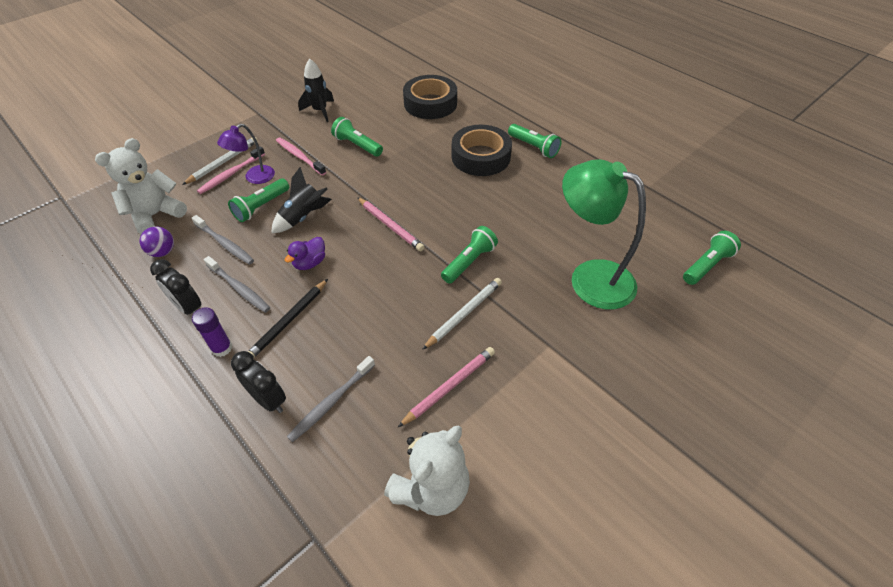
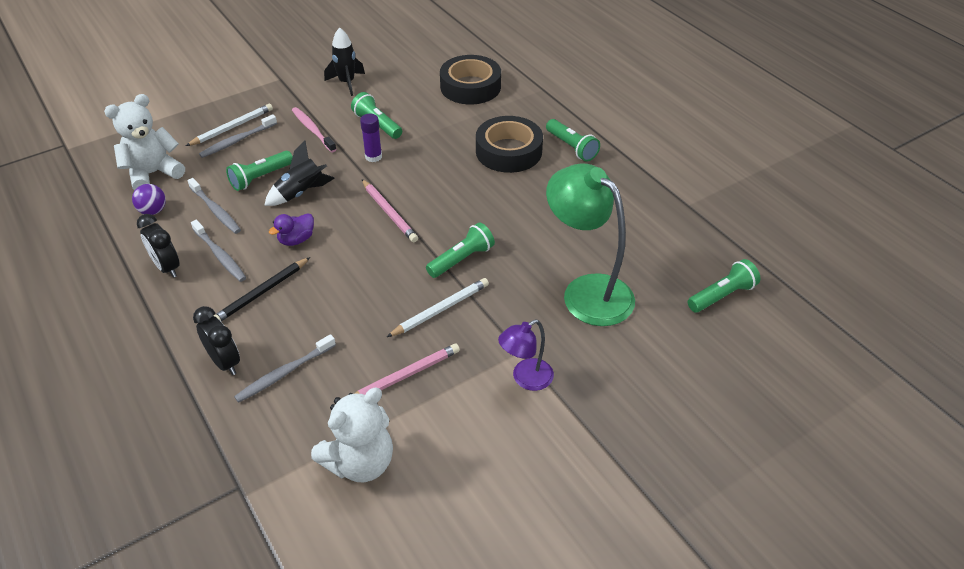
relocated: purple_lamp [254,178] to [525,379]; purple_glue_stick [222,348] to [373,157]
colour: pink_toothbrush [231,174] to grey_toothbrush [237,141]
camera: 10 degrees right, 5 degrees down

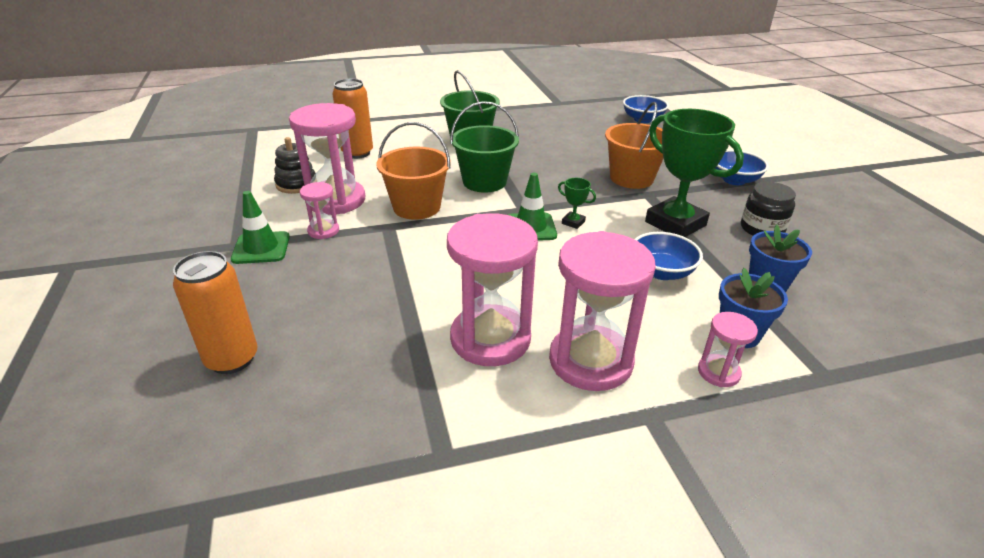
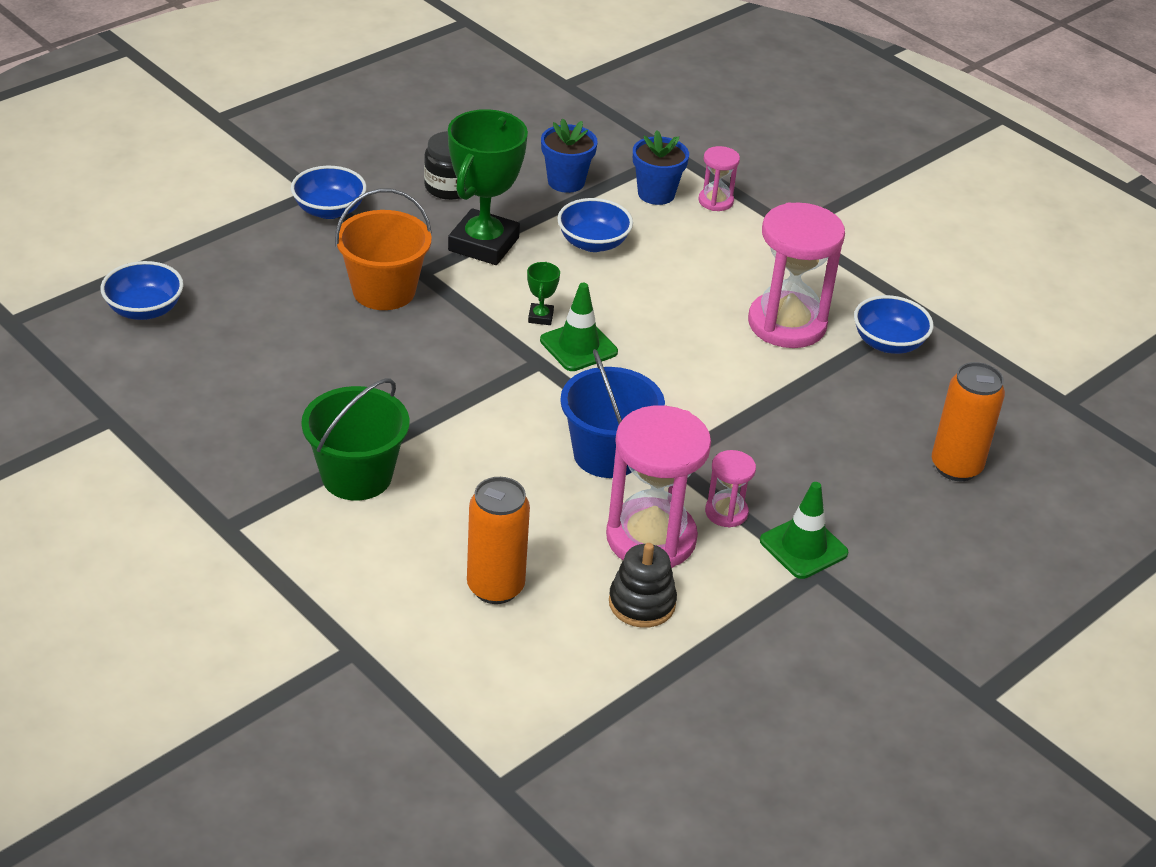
missing: green_bucket [484,182]; pink_hourglass [590,361]
appeared: blue_bowl [888,343]
colour: orange_bucket [416,207] to blue_bucket [607,454]
camera: 120 degrees left, 5 degrees up

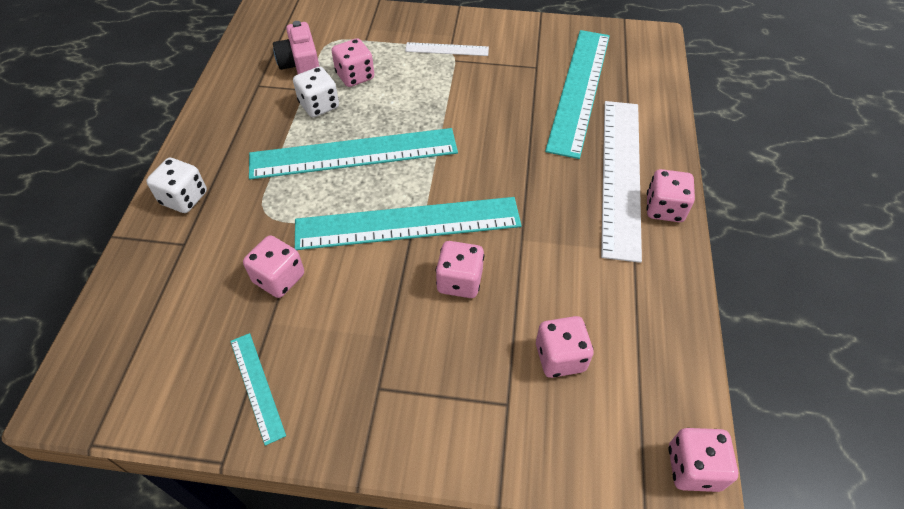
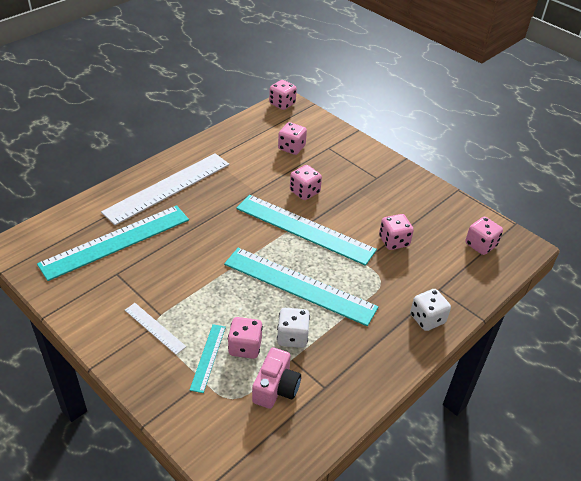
relocated: pink_dice [664,208] to [480,245]; turquoise_ruler [257,386] to [208,357]
camera: 145 degrees left, 10 degrees down

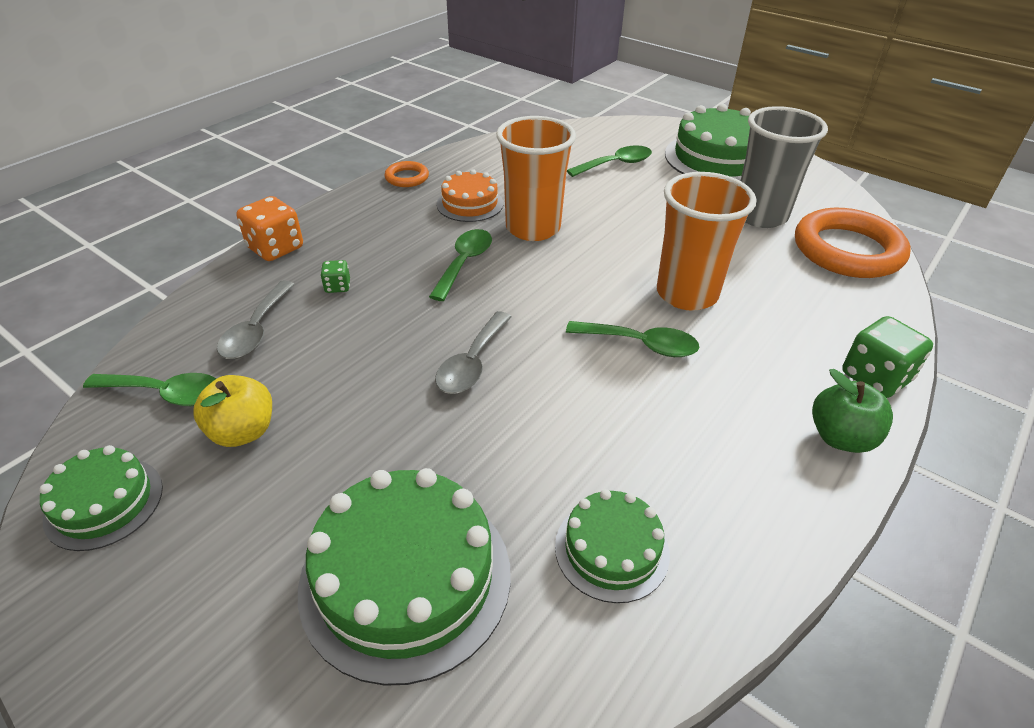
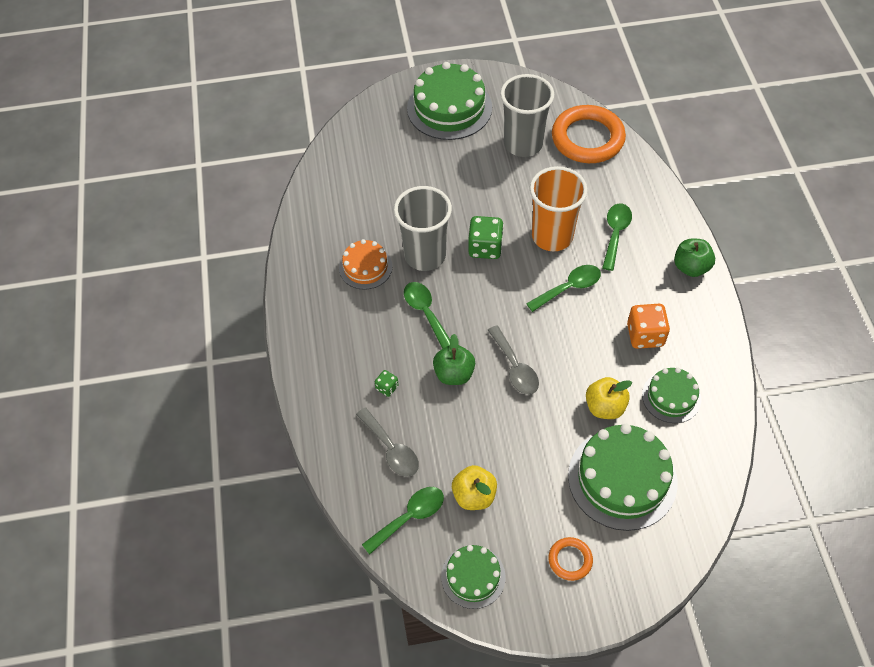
appeared: green_apple [454,374]; yellow_apple [605,407]
relocated: green_spoon [616,164] to [615,233]; orange_ring [407,178] to [570,560]; orange_dice [275,248] to [645,335]; green_dice [875,377] to [485,247]
colour: orange_cup [533,228] to grey_cup [425,255]
camera: 45 degrees left, 15 degrees up

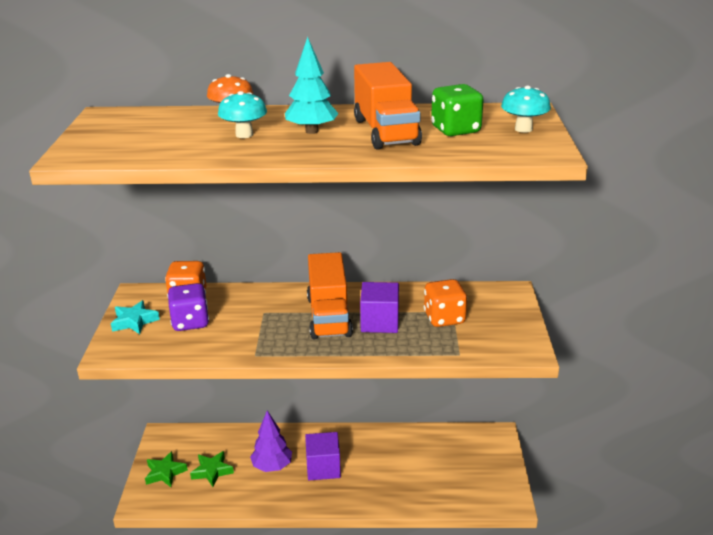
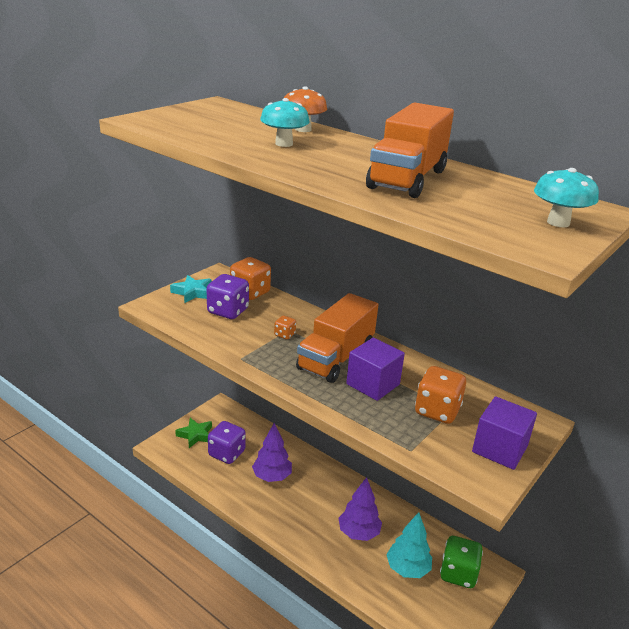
appeared: orange_dice [284,335]; purple_tree [358,533]
relocated: turquoise_tree [311,131] to [407,569]; green_dice [455,130] to [458,573]; purple_cube [323,468] to [499,449]
exchanged: green_star [212,471] to purple_dice [226,453]
camera: 35 degrees right, 0 degrees up

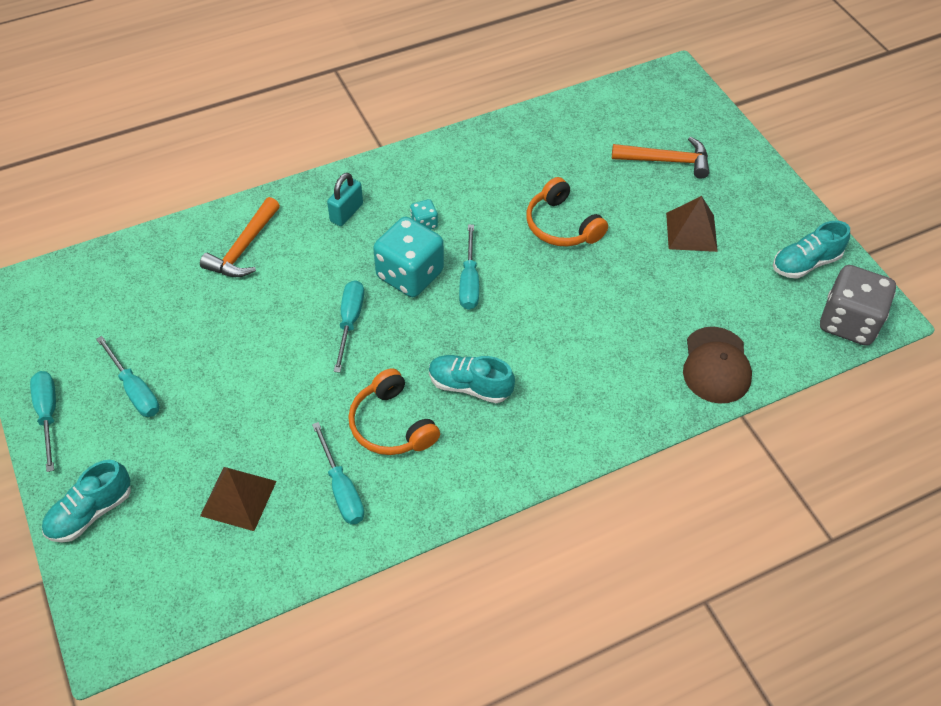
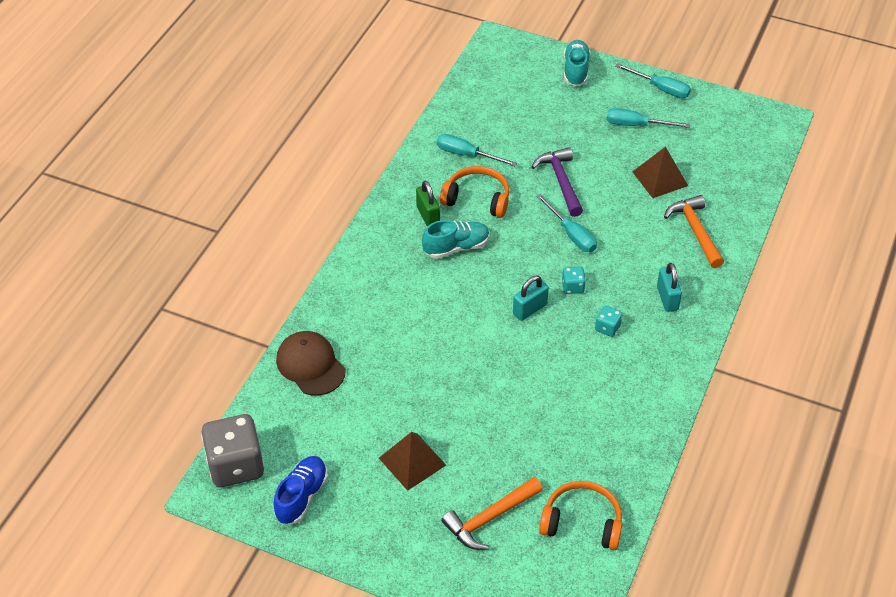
appeared: purple_hammer [560,181]; green_padlock [428,216]
relocated: orange_headphones [561,225] to [582,522]; brown_pyramid [238,498] to [660,178]
exchanged: turquoise_screwdriver [469,281] to turquoise_padlock [529,309]
colour: turquoise_shoe [805,263] to blue_shoe [302,496]
size: turquoise_dice [410,274] = [572,287] x0.45
camera: 140 degrees right, 5 degrees down

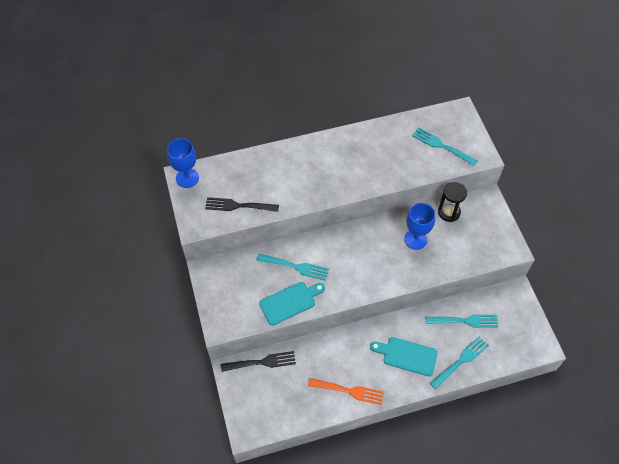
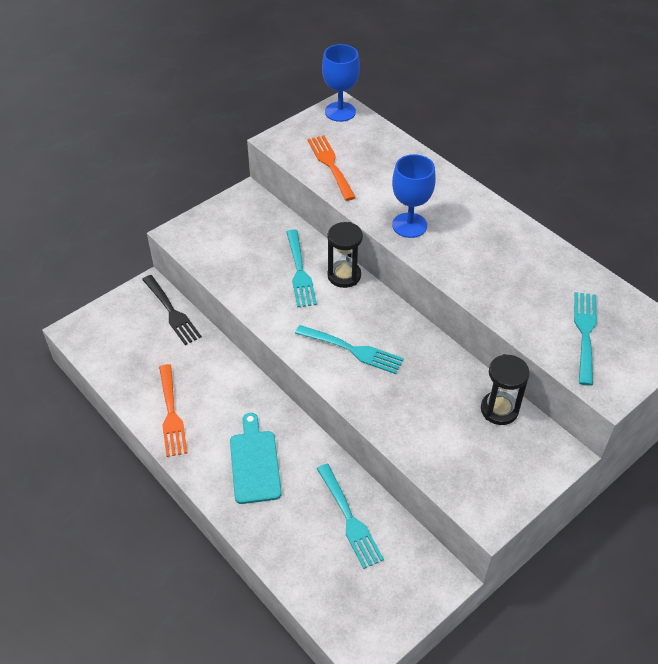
missing: turquoise_cutting_board [290,302]
appeared: black_hourglass [344,276]
relocated: blue_goblet [415,239] to [409,225]; turquoise_fork [461,361] to [352,350]
colour: black_fork [238,206] to orange_fork [330,165]
camera: 65 degrees right, 10 degrees down

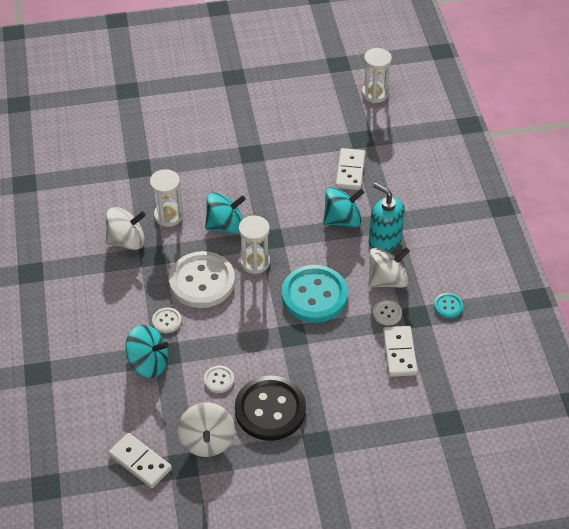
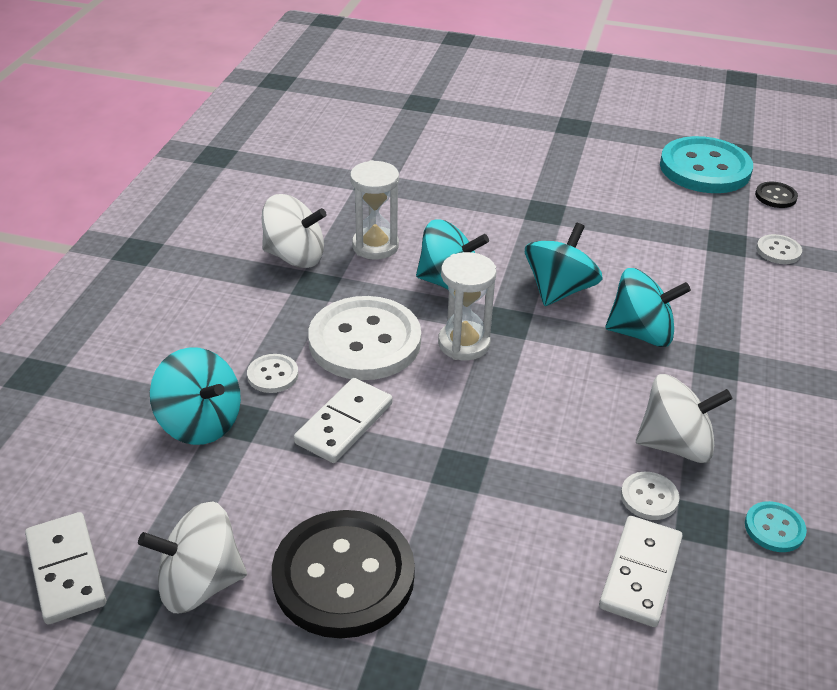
missing: turquoise_soap_dispenser [384,241]
appeared: turquoise_spinning_top [559,290]
relocated: white_domino [350,171] to [344,423]; turquoise_button [314,295] to [705,168]; white_button [219,380] to [778,251]
exchanged: white_hourglass [375,93] to black_button [775,196]
spun: white_spinning_top [207,441] = [200,583] 60 degrees clockwise
camera: 25 degrees right, 10 degrees down

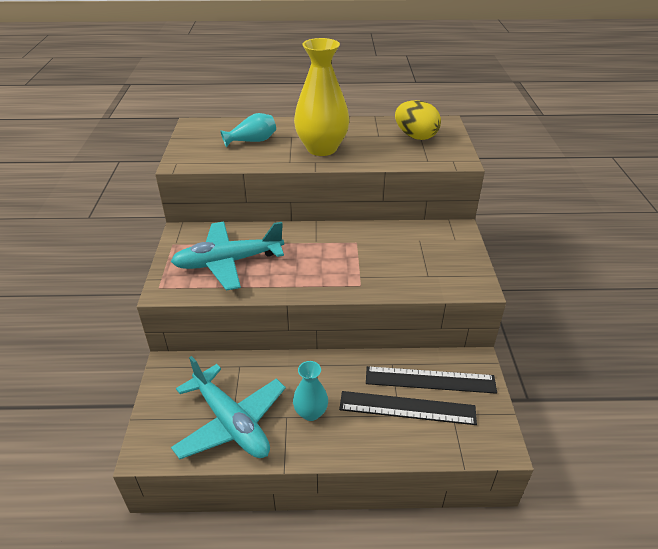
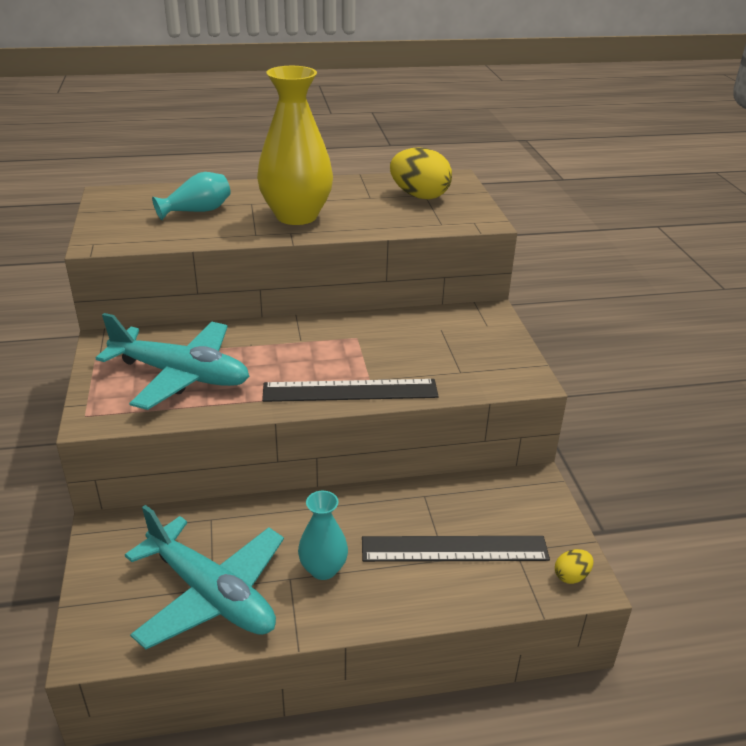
appeared: yellow_egg [571,576]
relocated: black_ruler [430,380] to [350,391]
spun: turquoise_plane [228,262] = [181,375] 135 degrees counterclockwise
camera: 10 degrees left, 5 degrees down

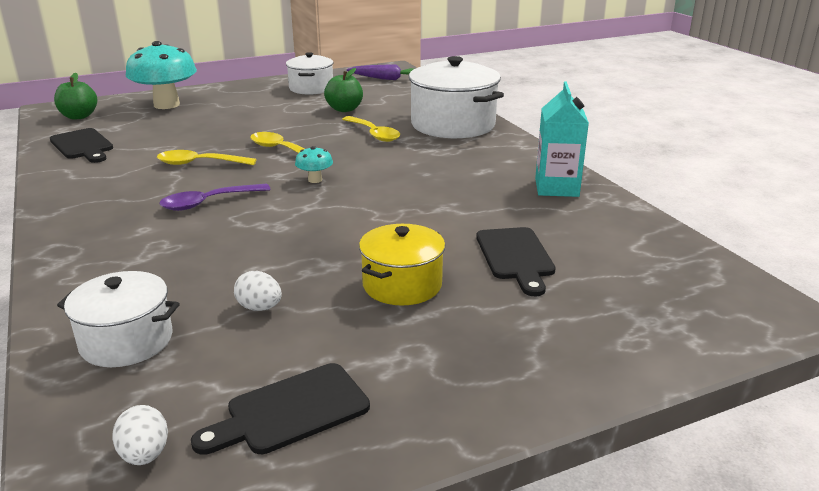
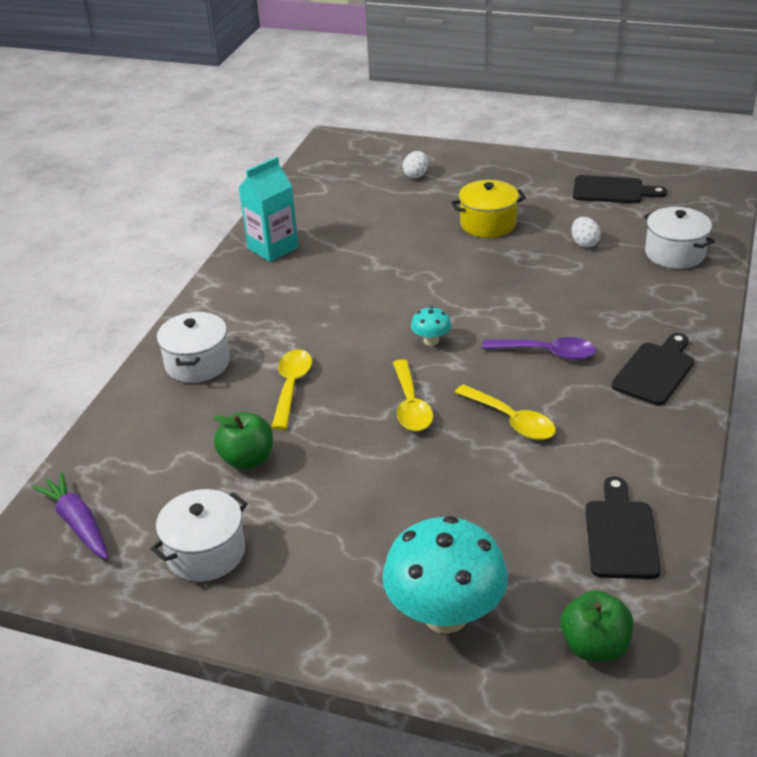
relocated: black_cutting_board [515,257] to [655,371]; white_egg [145,455] to [416,175]
size: white_pot [453,125] = [197,363] x0.60
camera: 135 degrees left, 10 degrees up

